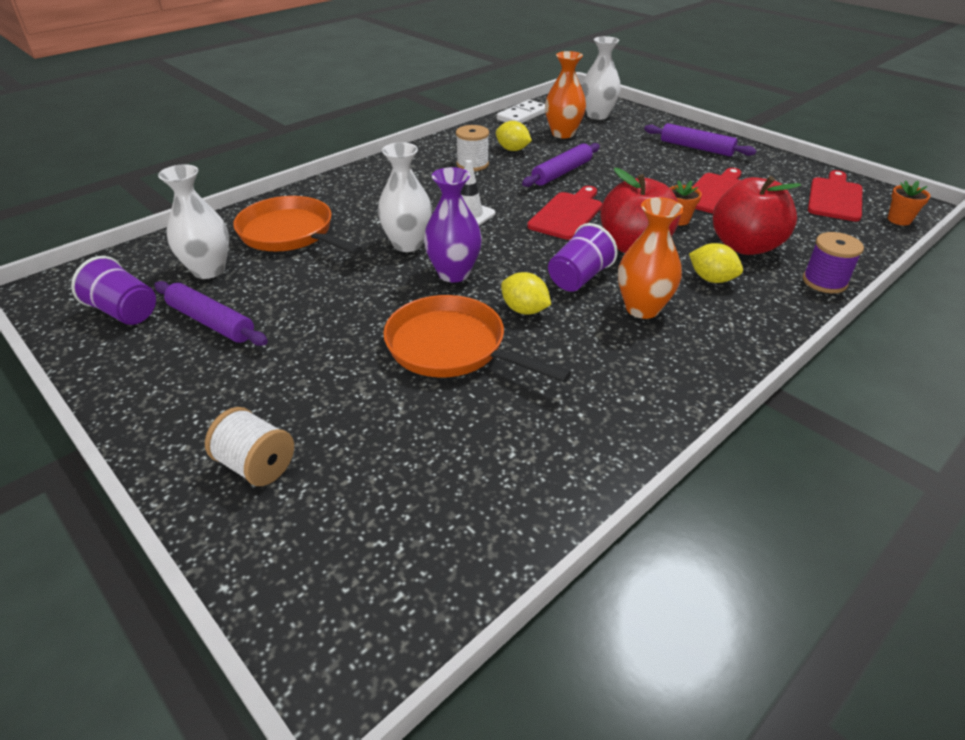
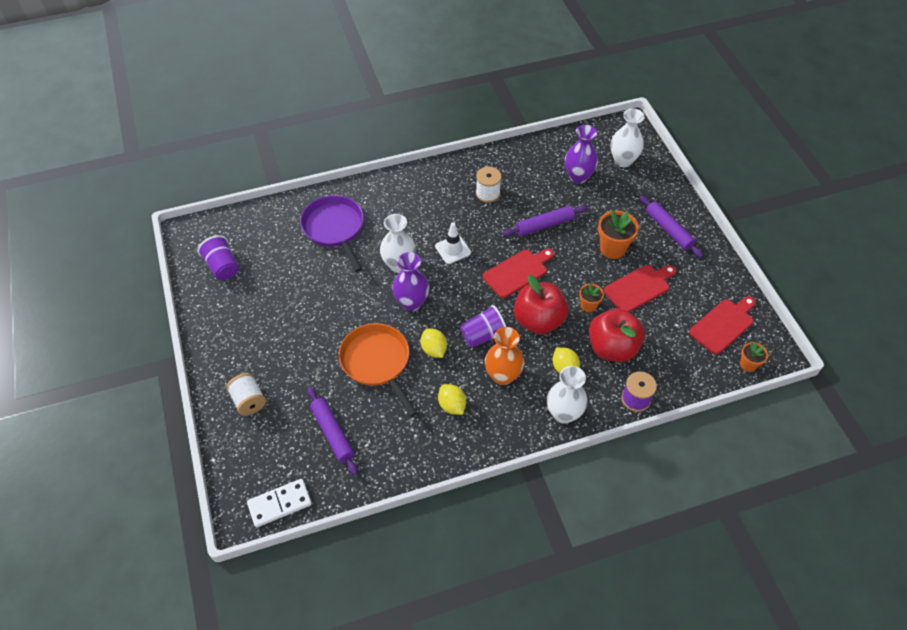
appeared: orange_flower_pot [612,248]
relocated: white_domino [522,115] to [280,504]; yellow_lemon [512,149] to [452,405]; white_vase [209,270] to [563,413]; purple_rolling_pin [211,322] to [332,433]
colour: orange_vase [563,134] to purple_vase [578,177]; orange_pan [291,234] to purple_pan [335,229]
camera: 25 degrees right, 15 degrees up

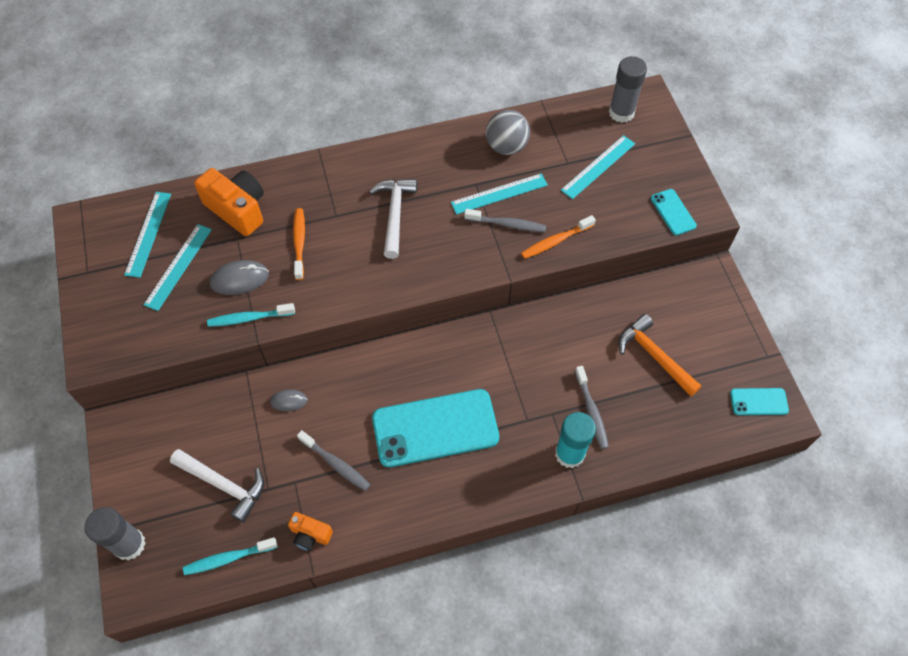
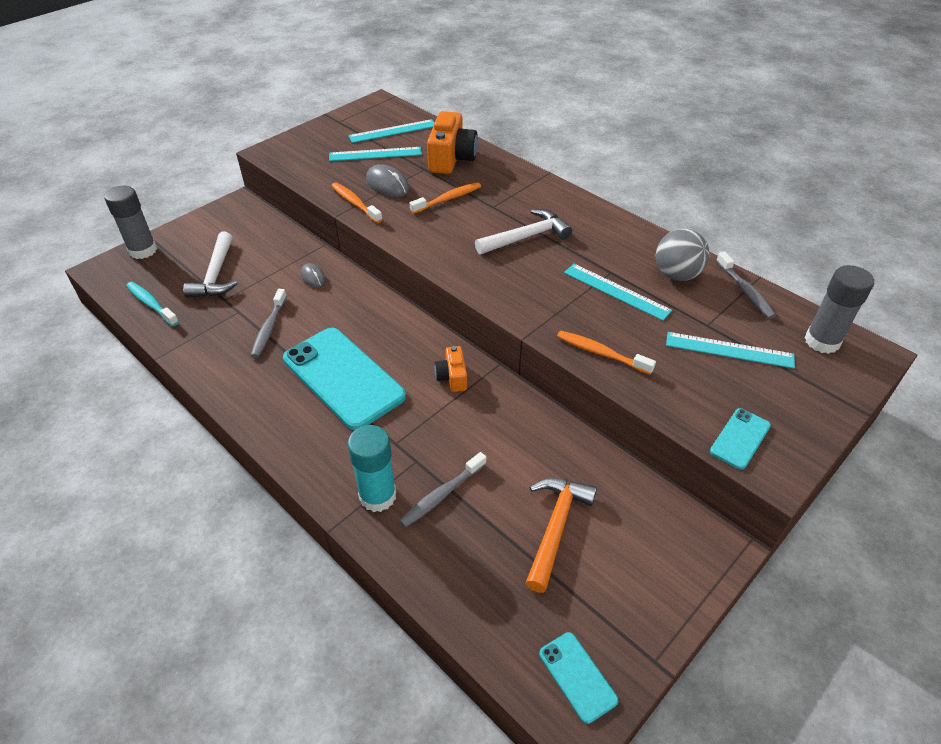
relocated: grey_toothbrush [507,224] to [745,291]; orange_camera [310,535] to [452,377]
colour: turquoise_toothbrush [249,318] to orange_toothbrush [355,203]
camera: 60 degrees right, 15 degrees down

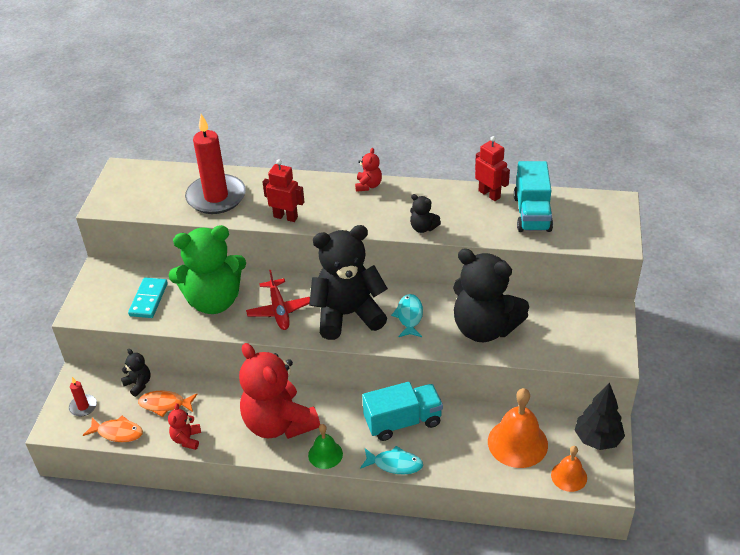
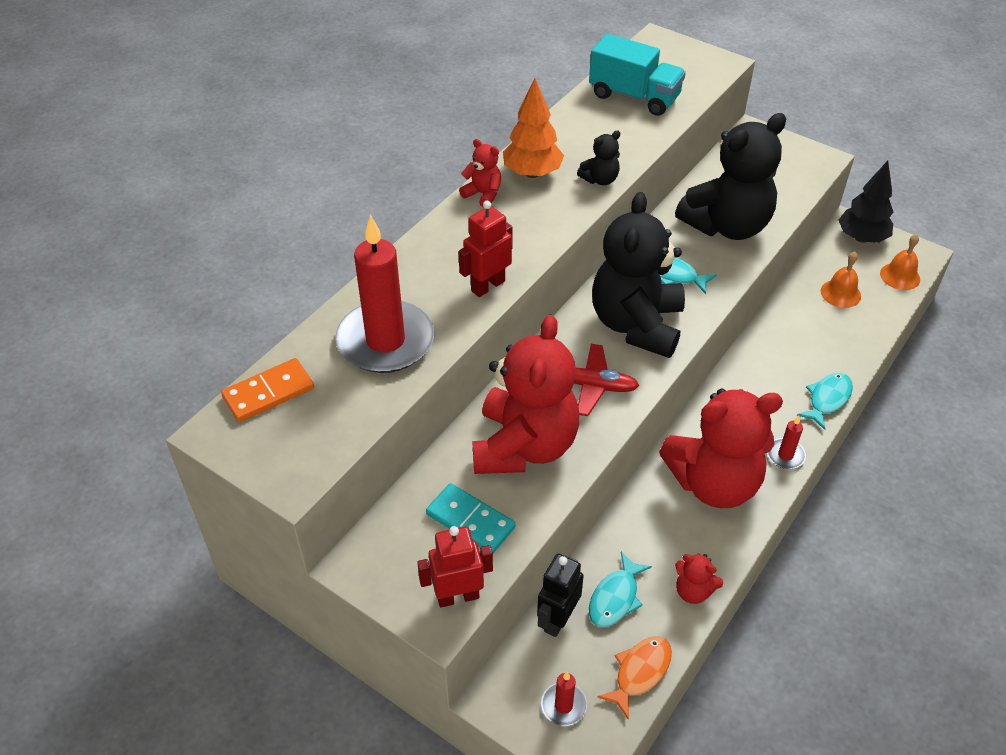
missing: turquoise_truck [403,421]
appeared: orange_tree [532,173]; orange_domino [268,392]
relocated: red_robot [489,194] to [458,596]
exchanged: black_teddy_bear [138,384] to black_robot [557,619]; green_bell [325,454] to red_candle [785,455]
colour: green_teddy_bear [214,301] to red_teddy_bear [524,446]; orange_fish [165,404] to turquoise_fish [615,598]
size: orange_bell [517,443] = [840,293] x0.58
camera: 65 degrees left, 5 degrees up

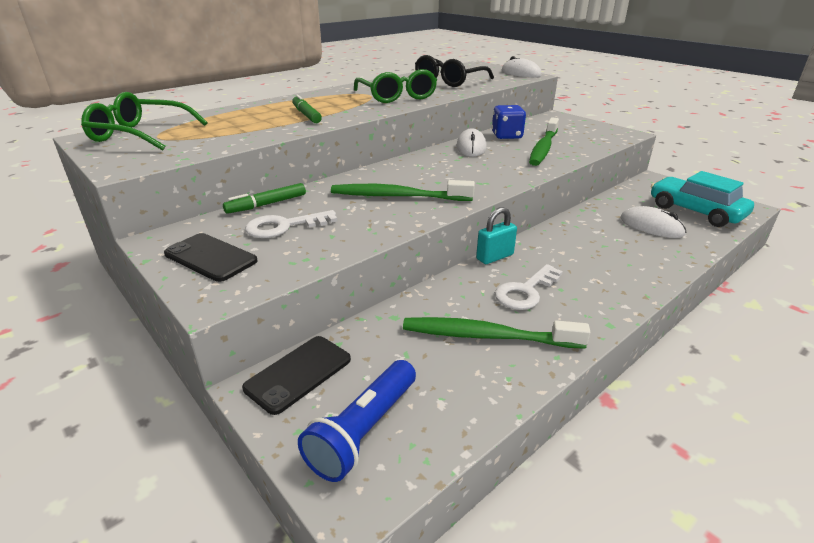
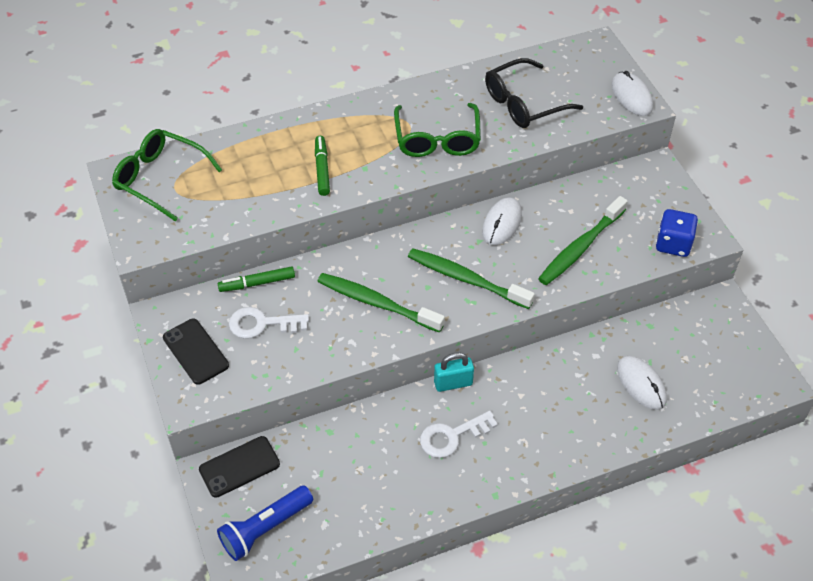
missing: turquoise_car [695,211]
relocated: blue_dice [506,136] to [673,244]; green_toothbrush [487,336] to [466,279]
camera: 20 degrees right, 20 degrees up

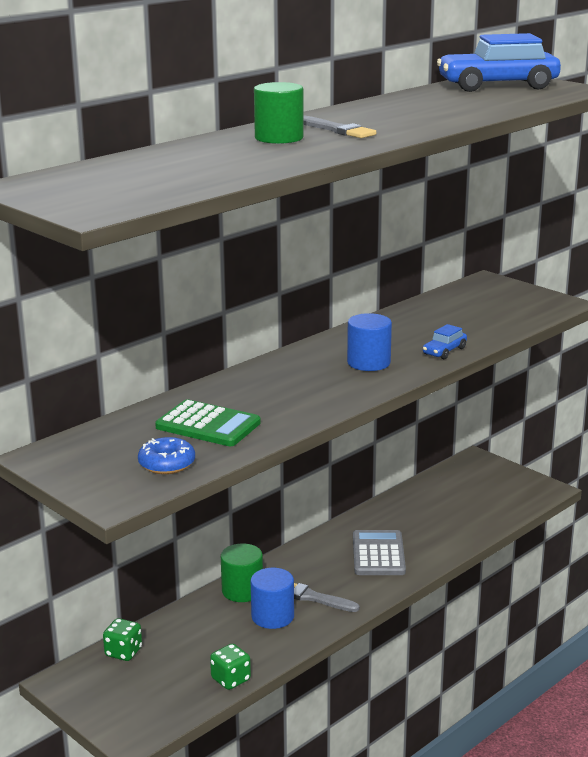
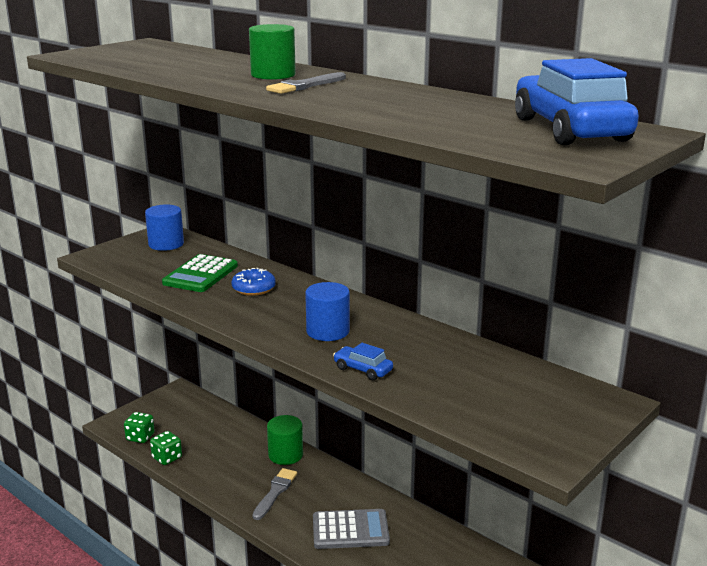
relocated: blue_donut [167,464] to [253,288]; blue_cylinder [272,616] to [166,244]; green_dice [123,652] to [140,437]
camera: 85 degrees right, 0 degrees up

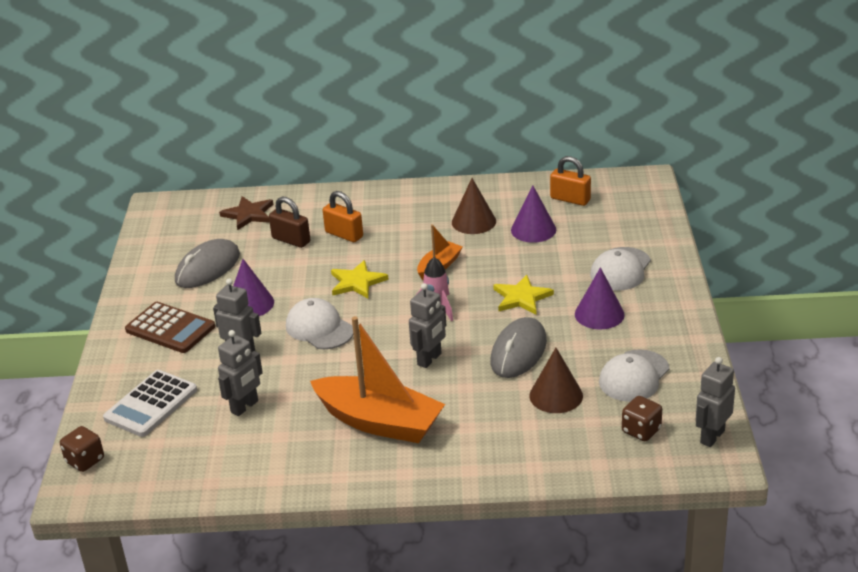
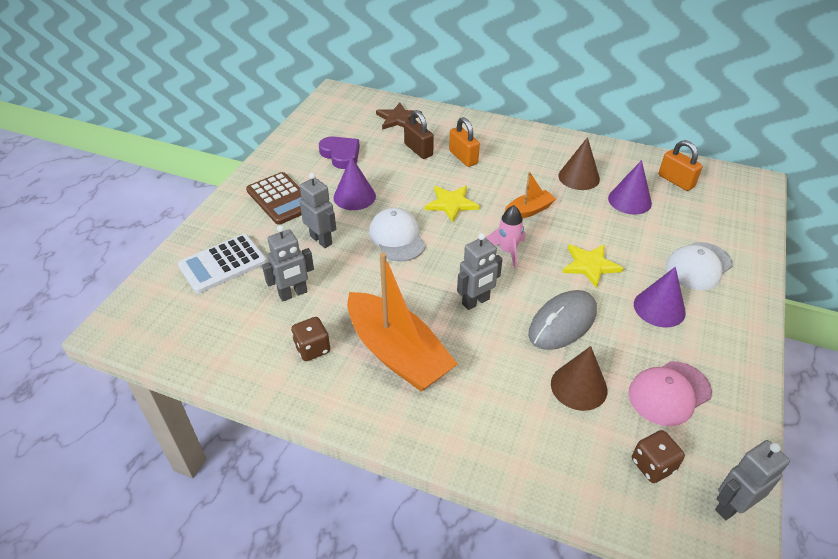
relocated: brown_dice [85,461] to [312,349]
exchanged: grey_mouse [207,268] to purple_heart [341,155]
colour: white_cap [634,376] to pink_cap [669,393]
camera: 20 degrees right, 10 degrees up

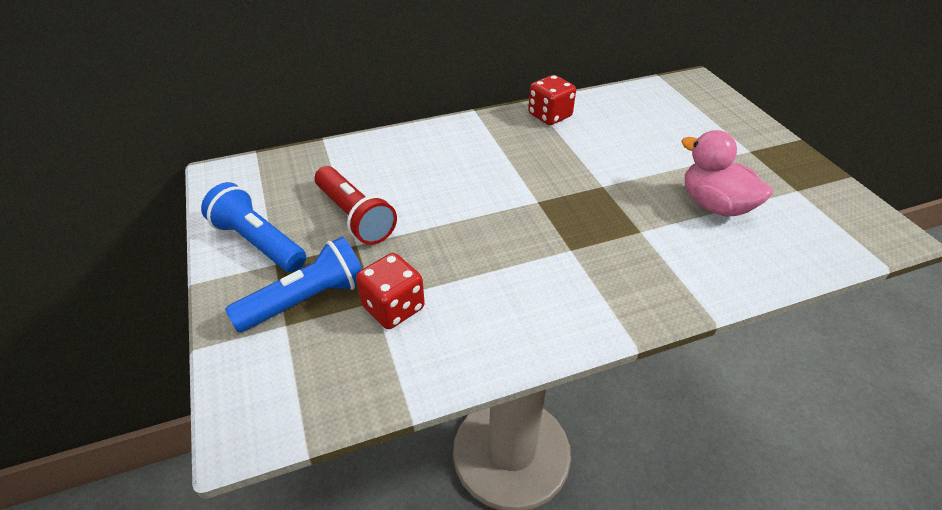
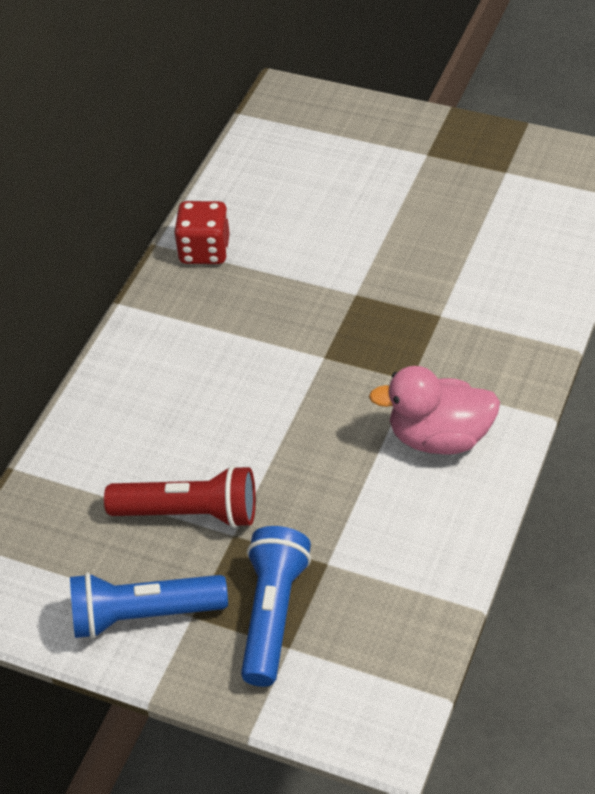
missing: red_dice [393,307]
relocated: pink_duck [715,205] to [439,437]
camera: 45 degrees left, 5 degrees up

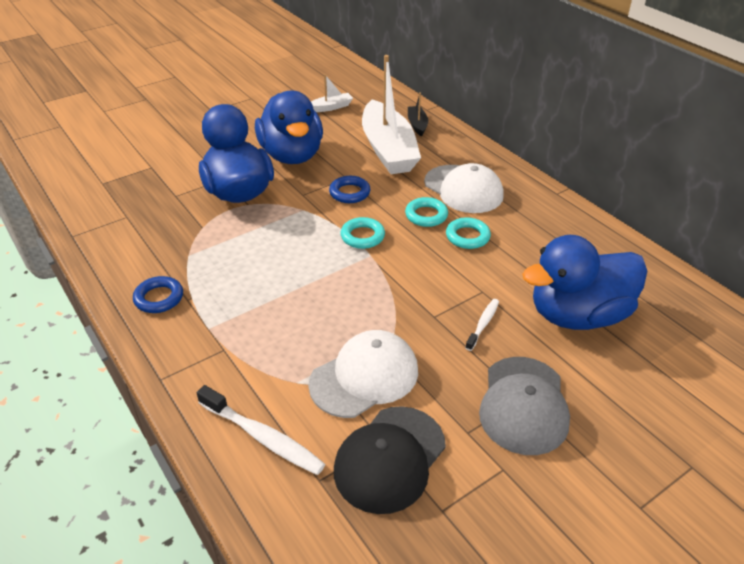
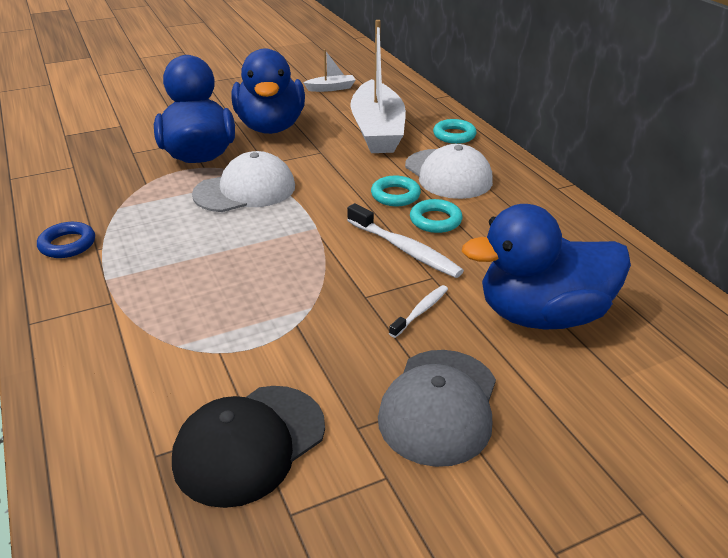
missing: black_boat [417,125]; blue_ring [349,193]
relocated: turquoise_ring [362,236] to [454,135]; white_cap [364,377] to [245,190]; white_toothbrush [263,437] to [405,249]
camera: 10 degrees right, 5 degrees down

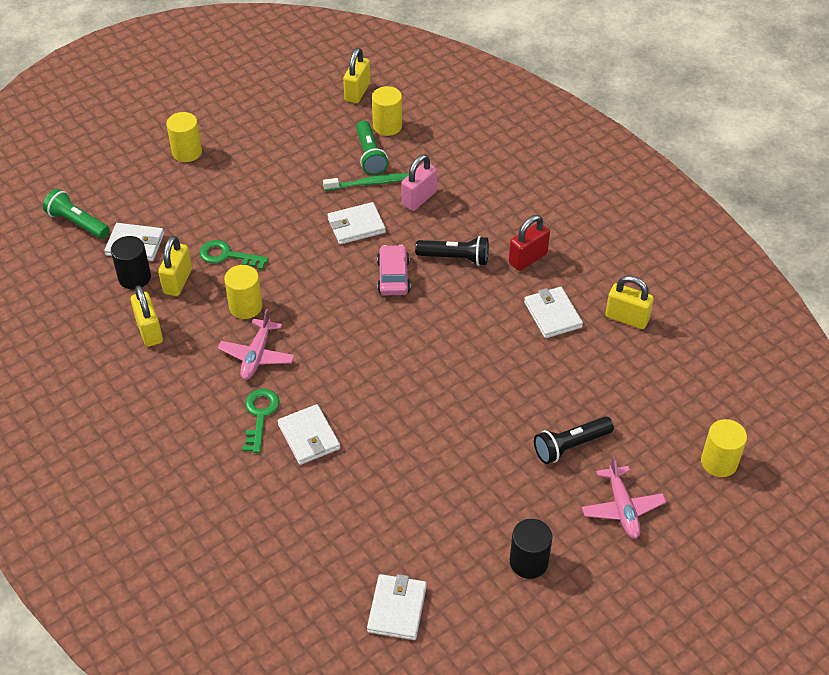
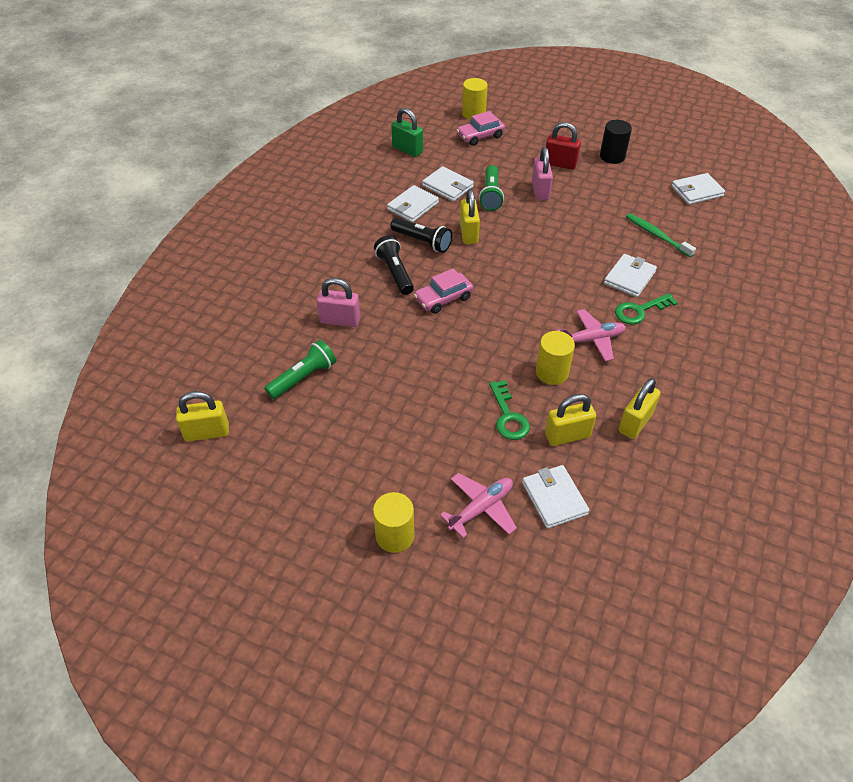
missing: yellow_cylinder [387,126]; black_cylinder [134,277]
appeared: green_padlock [407,150]; pink_car [480,136]; pink_padlock [540,191]
relocated: green_toothbrush [370,183] to [657,235]; green_flashlight [77,223] to [491,195]; white_wallet [356,226] to [447,186]; red_padlock [528,258] to [560,164]; yellow_padlock [626,318] to [468,233]; black_flashlight [570,446] to [422,241]; pink_plane [622,508] to [481,508]
camera: 120 degrees left, 0 degrees up

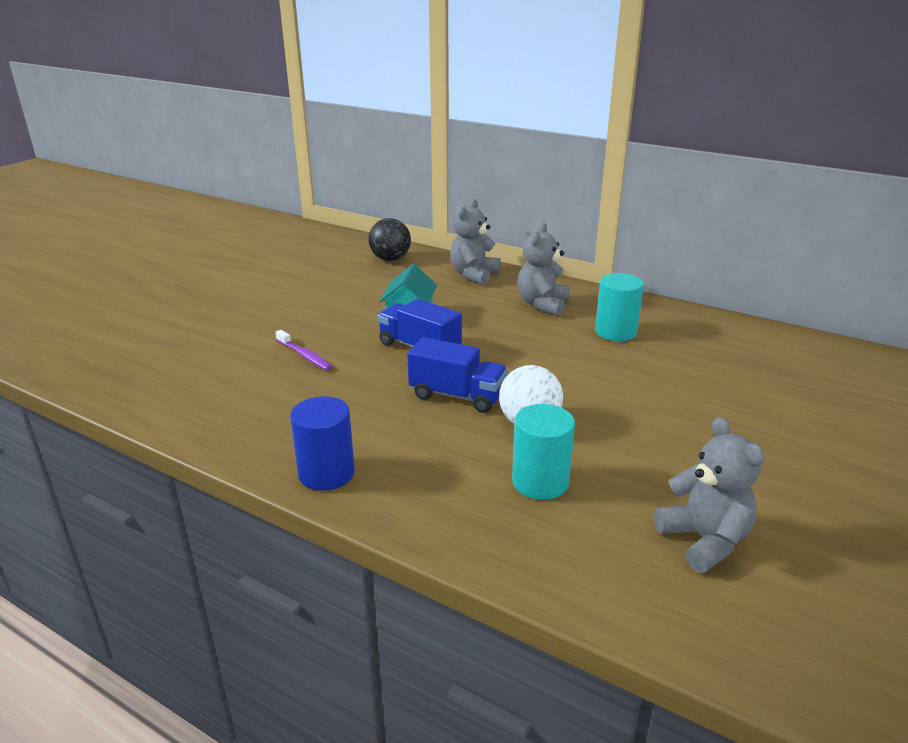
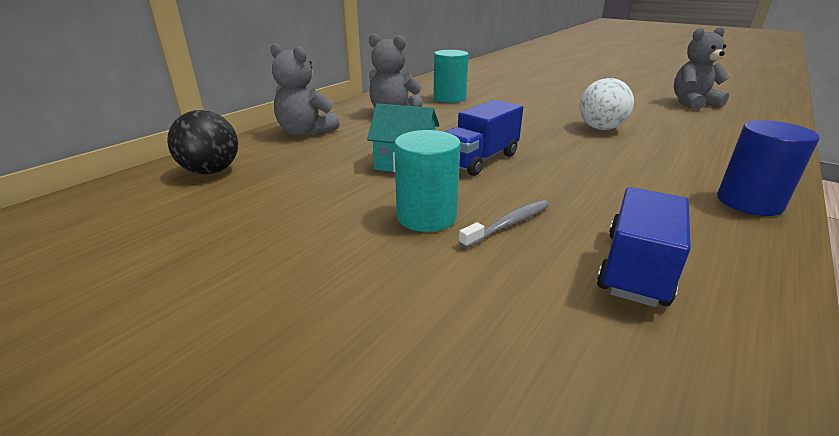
relocated: blue_truck [457,396] to [636,268]; turquoise_cylinder [540,482] to [426,216]
colour: purple_toothbrush [305,356] to grey_toothbrush [508,224]
camera: 85 degrees left, 0 degrees up

